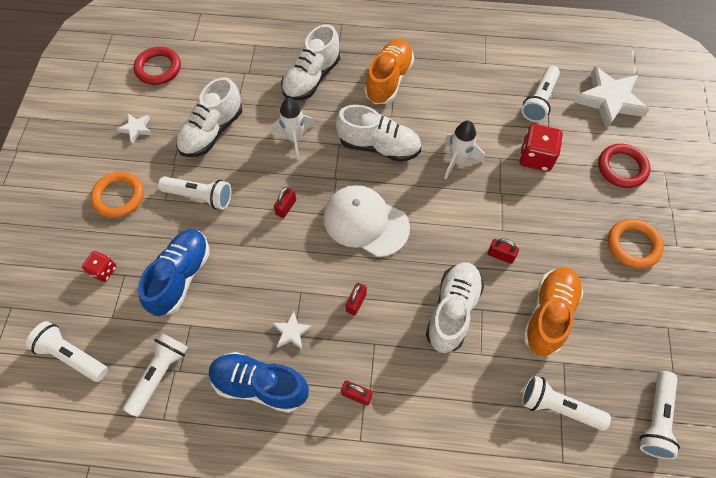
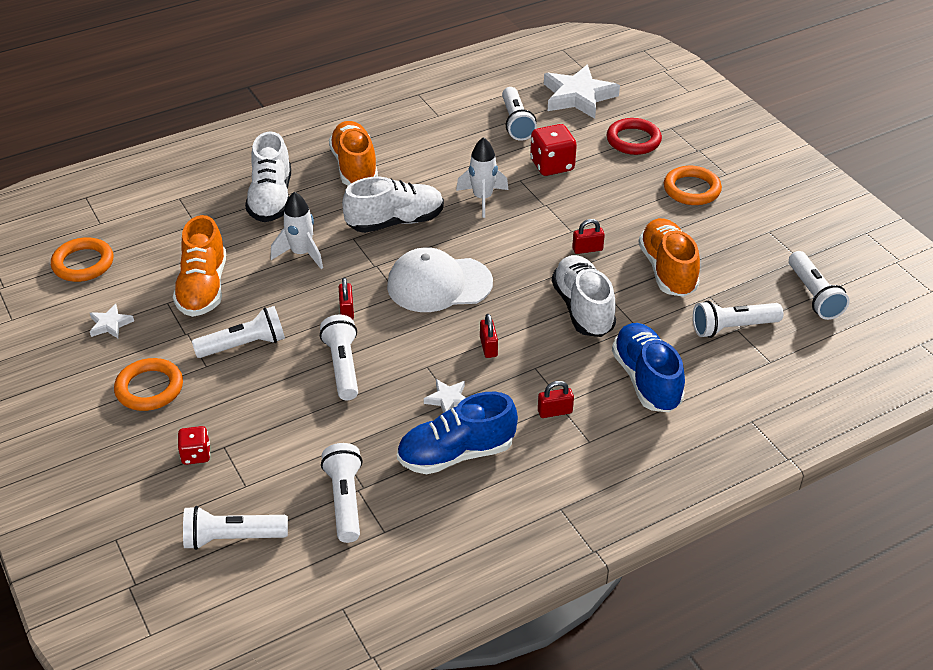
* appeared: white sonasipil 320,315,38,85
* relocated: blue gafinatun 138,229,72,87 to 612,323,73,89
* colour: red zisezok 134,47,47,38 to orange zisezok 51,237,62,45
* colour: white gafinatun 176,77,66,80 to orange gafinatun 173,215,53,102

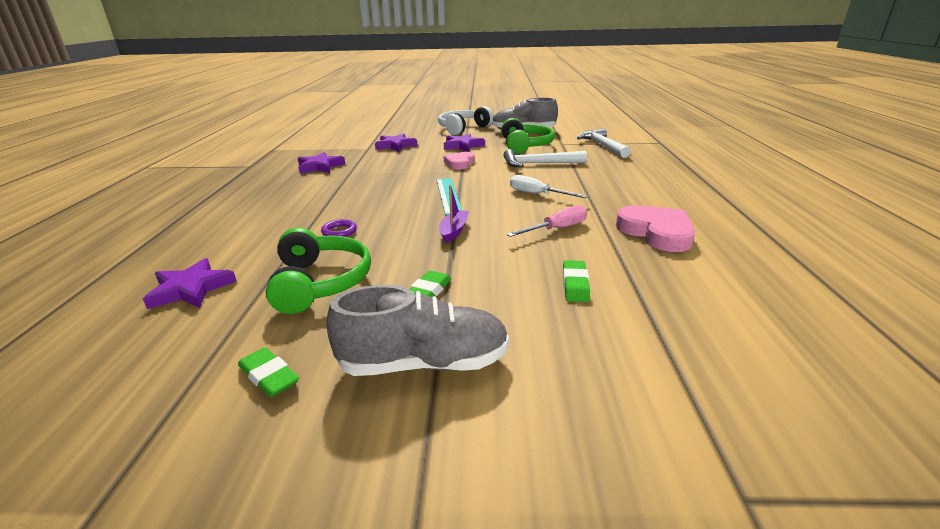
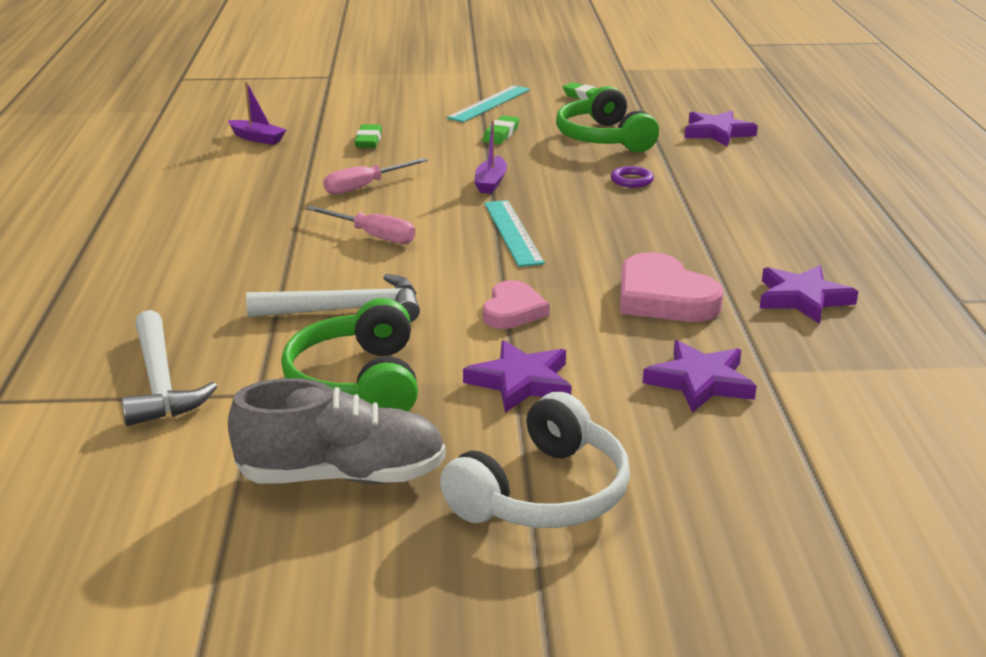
* appeared: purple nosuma 228,81,58,64
* relocated: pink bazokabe 616,205,80,47 to 620,252,104,70
* exchanged: grey gafinatun 326,285,183,91 to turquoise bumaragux 447,85,83,37
* colour: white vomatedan 510,175,78,23 to pink vomatedan 306,205,109,39

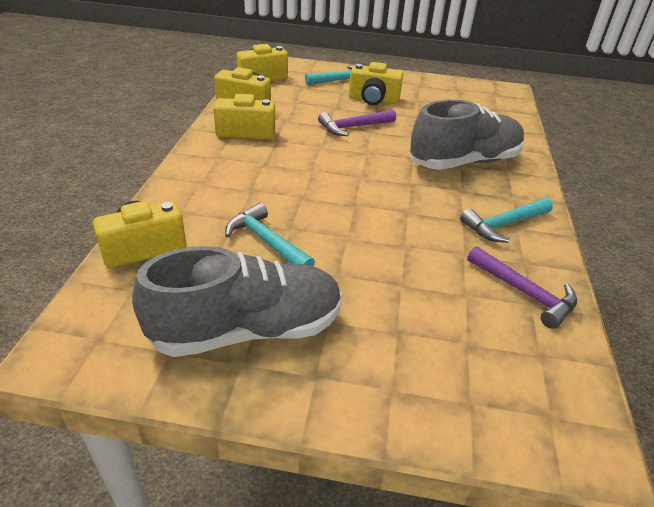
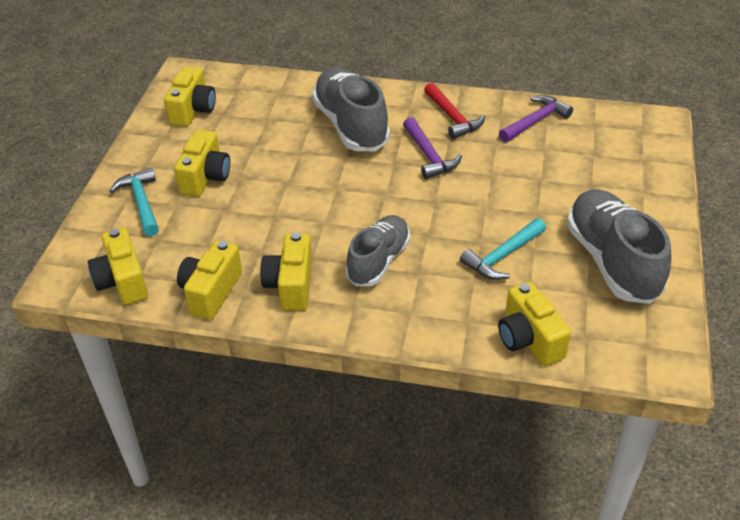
* appeared: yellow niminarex 164,66,52,61
* appeared: grey gafinatun 346,215,64,71
* relocated: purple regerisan 318,110,78,26 to 403,117,59,62
* colour: turquoise regerisan 460,198,93,45 to red regerisan 424,83,61,56

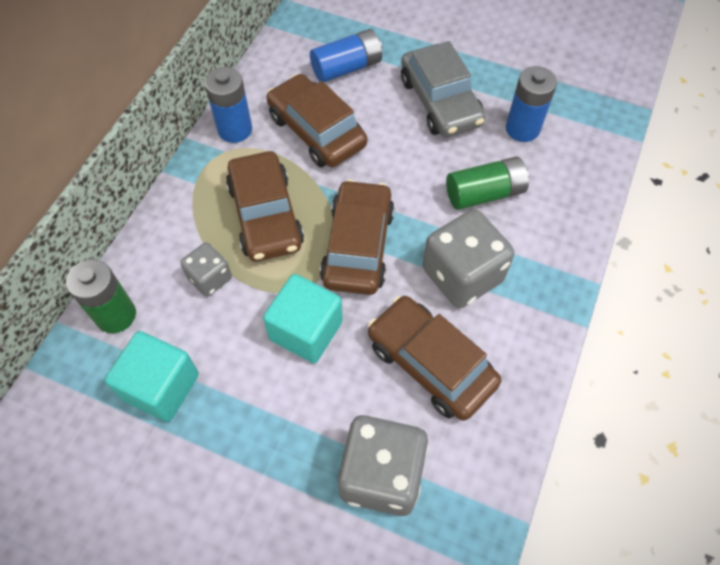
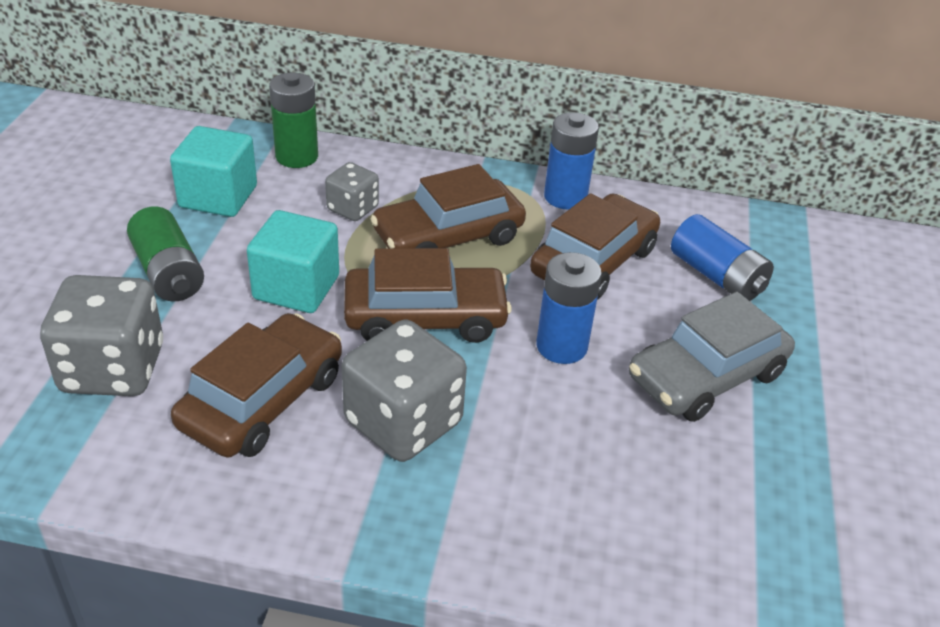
* relocated: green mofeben 446,157,83,53 to 127,206,77,96
* relocated: blue mofeben 506,66,51,76 to 536,252,66,112

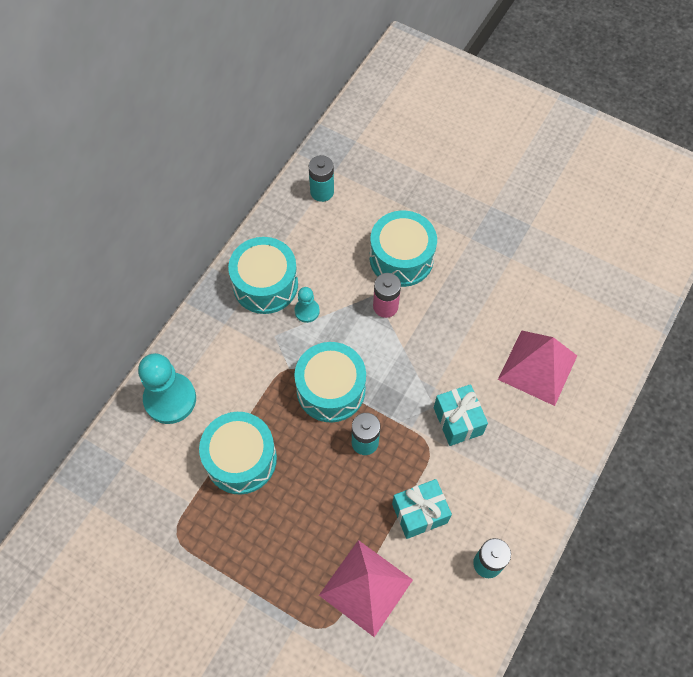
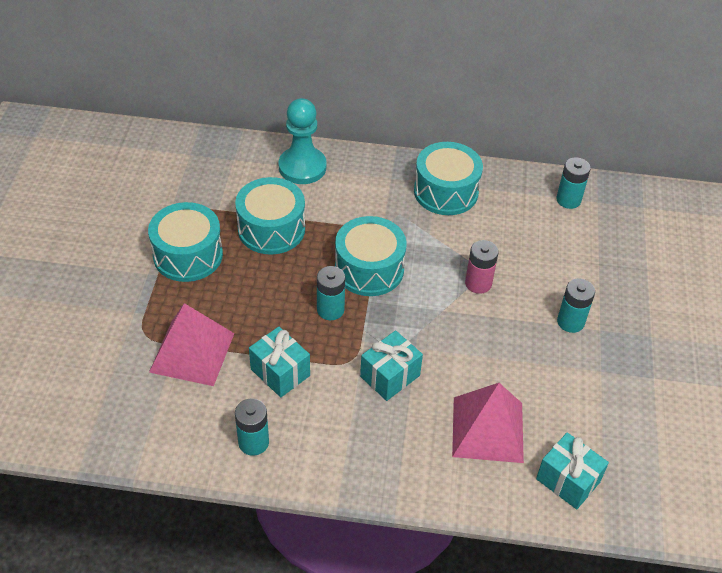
* missing: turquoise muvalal 295,287,25,36
* appeared: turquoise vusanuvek 536,433,73,76
* appeared: turquoise mofeben 557,279,38,54
* relocated: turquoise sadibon 370,210,67,77 to 148,202,75,80

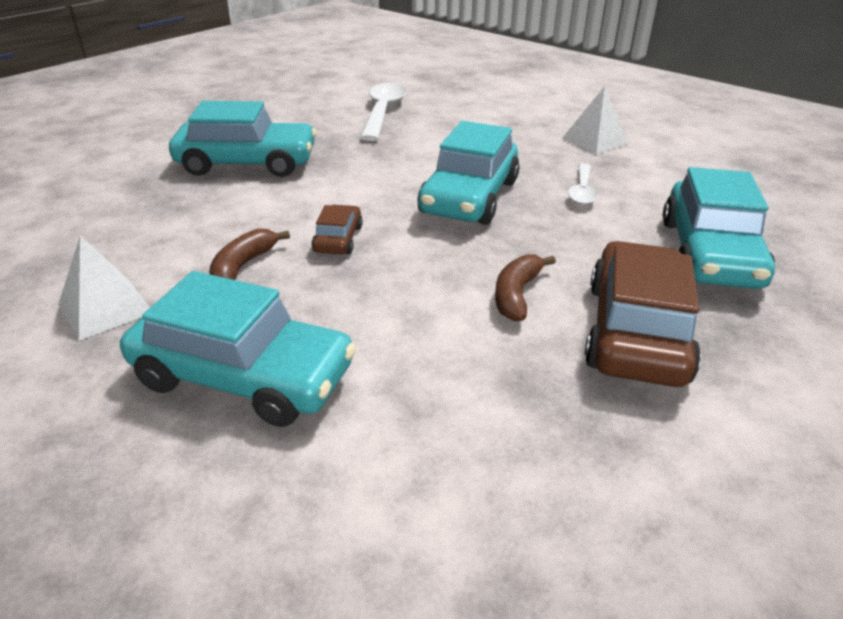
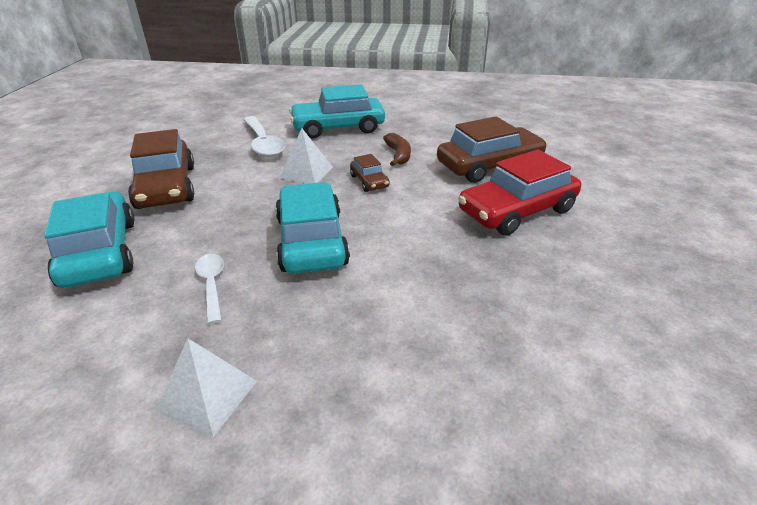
* missing: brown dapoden 495,254,61,67
* appeared: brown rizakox 437,116,110,67
* relocated: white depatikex 58,236,92,104 to 279,128,54,56
* relocated: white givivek 360,83,47,58 to 243,116,42,41
* colour: turquoise rizakox 169,101,147,76 to red rizakox 458,150,123,86

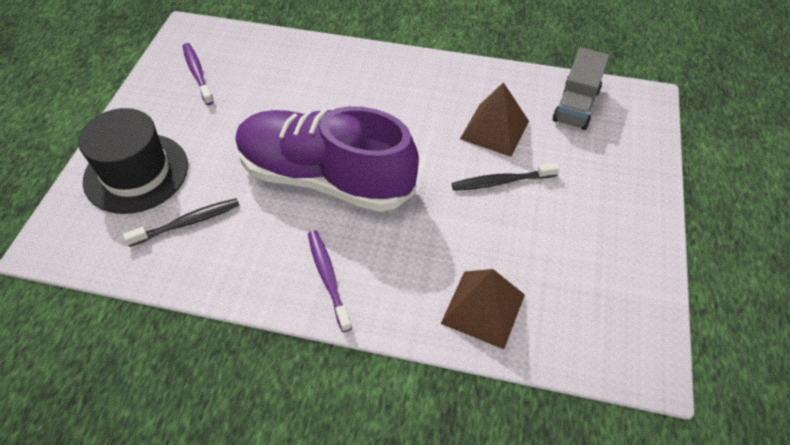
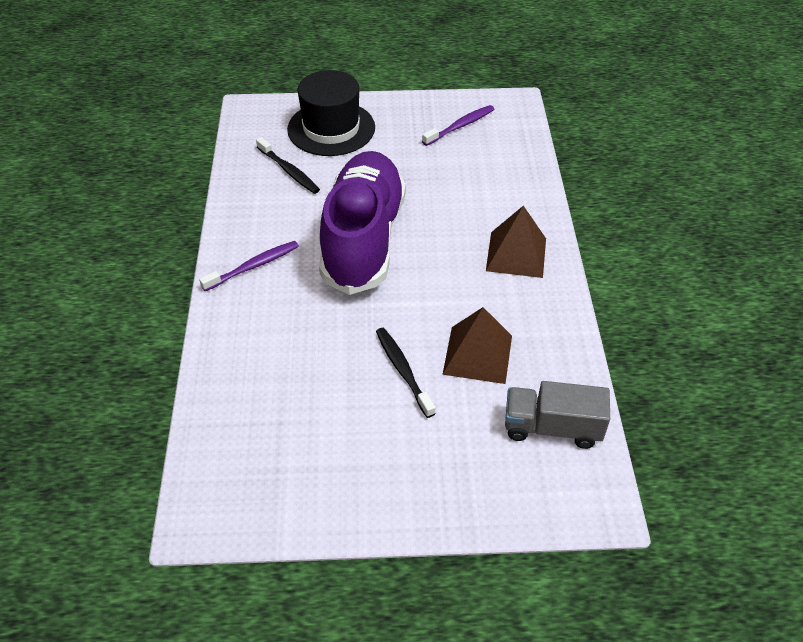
* relocated: brown depatikex 441,269,84,80 to 486,205,60,73

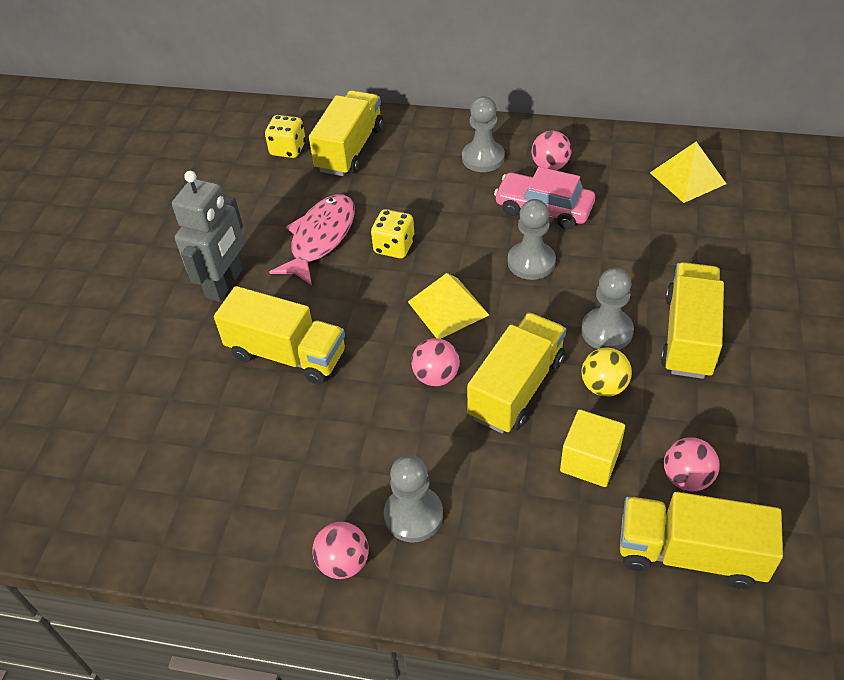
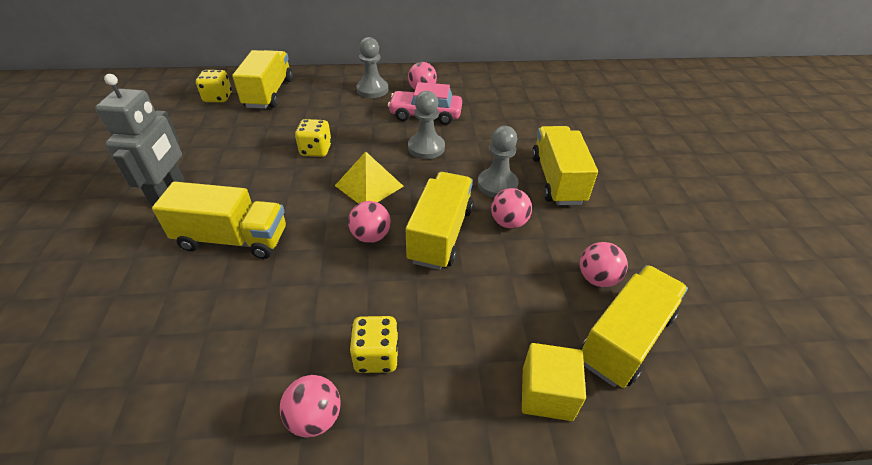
* missing: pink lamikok 269,194,86,91
* missing: yellow depatikex 650,142,76,61
* relocated: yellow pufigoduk 560,409,65,78 to 522,343,64,78
* exchanged: grey muvalal 384,455,59,87 to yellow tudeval 350,316,49,57
* colour: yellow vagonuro 581,347,51,50 to pink vagonuro 491,188,41,41
* spun: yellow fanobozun 620,492,163,97 = 580,265,108,123 135 degrees clockwise

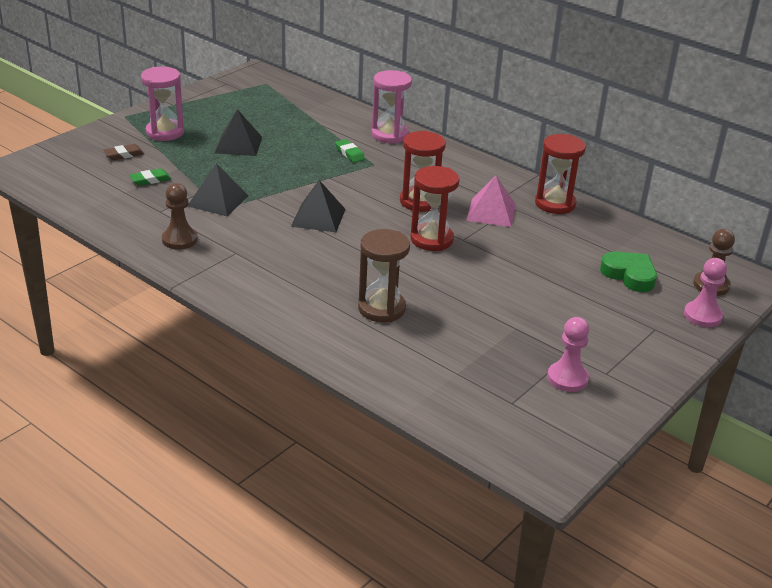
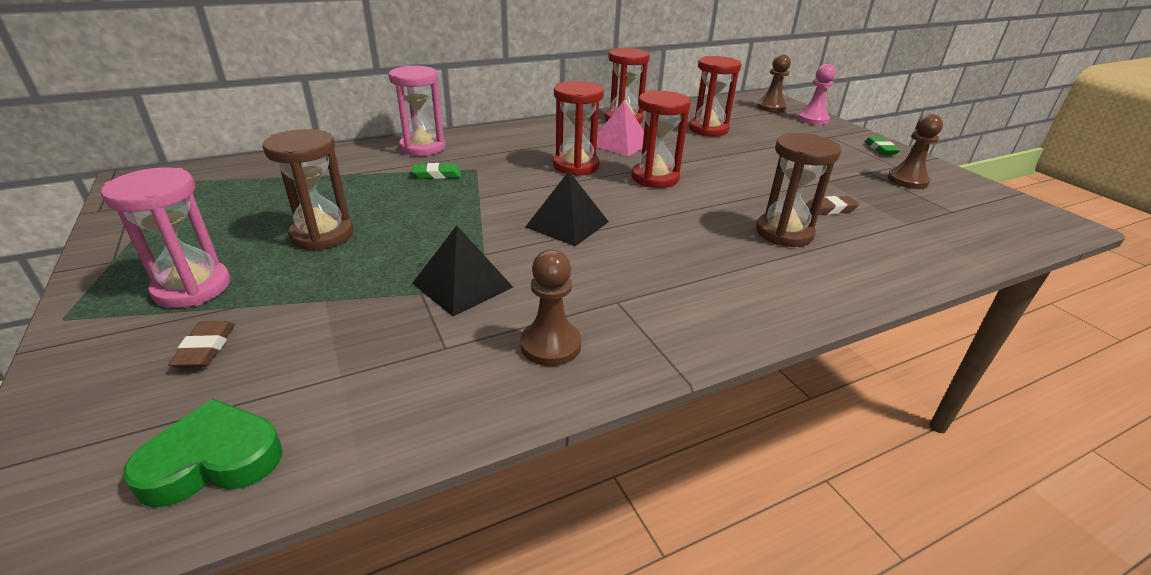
* appeared: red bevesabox 689,56,52,80
* appeared: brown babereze 806,196,54,19
* relocated: green babereze 129,168,42,18 to 865,137,36,18
* relocated: green bazokabe 600,252,57,40 to 123,399,160,109
* exchanged: black depatikex 215,109,47,47 to brown bevesabox 262,129,91,122
* colour: pink muvalal 547,317,42,75 to brown muvalal 888,114,55,75

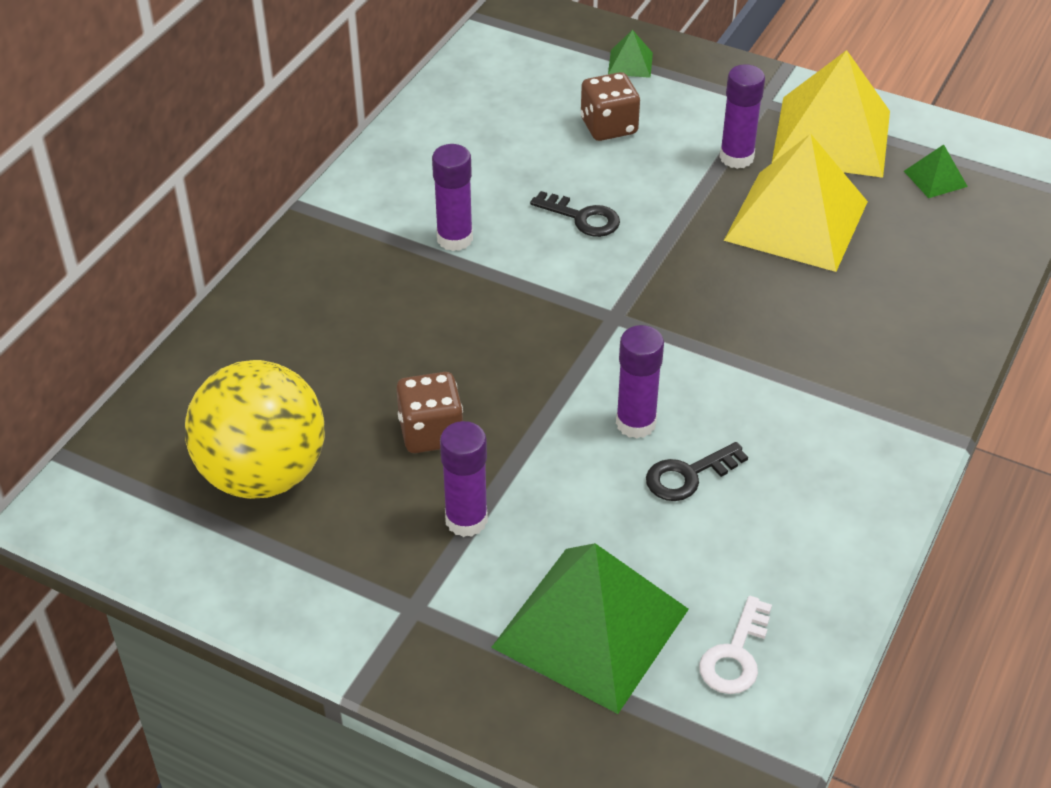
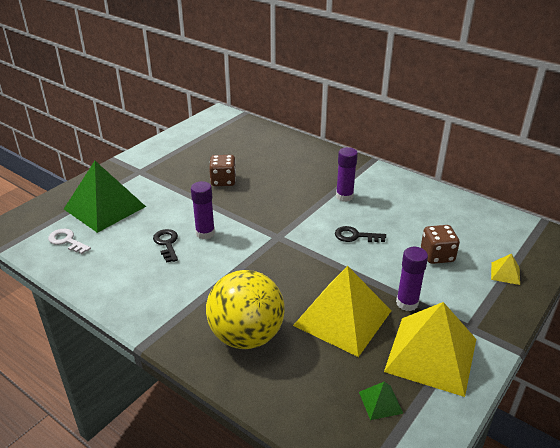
* missing: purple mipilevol 440,421,48,116
* relocated: yellow vagonuro 185,360,140,139 to 206,270,79,79
* colour: green depatikex 608,30,45,48 to yellow depatikex 491,254,29,31
* spun: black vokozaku 530,191,90,46 = 335,226,51,16 60 degrees clockwise

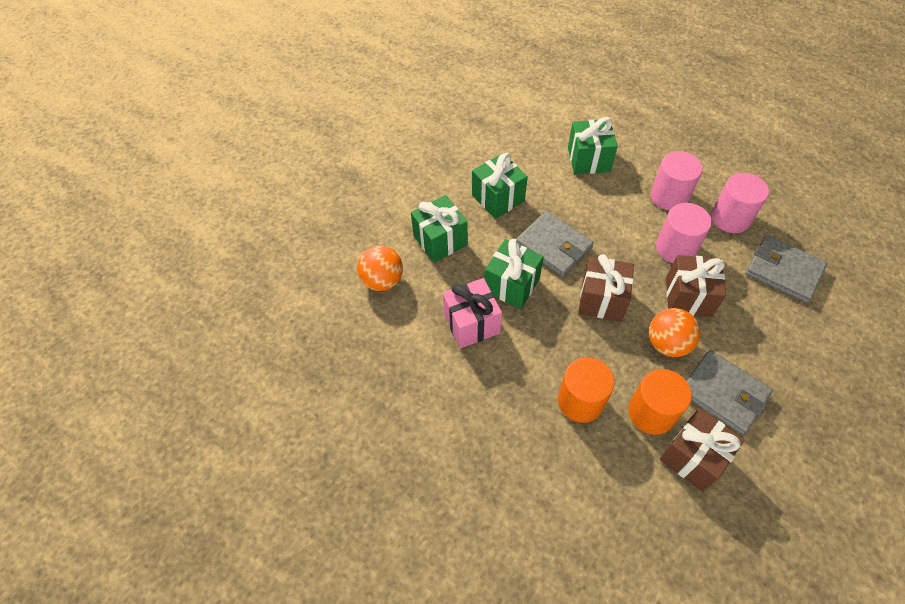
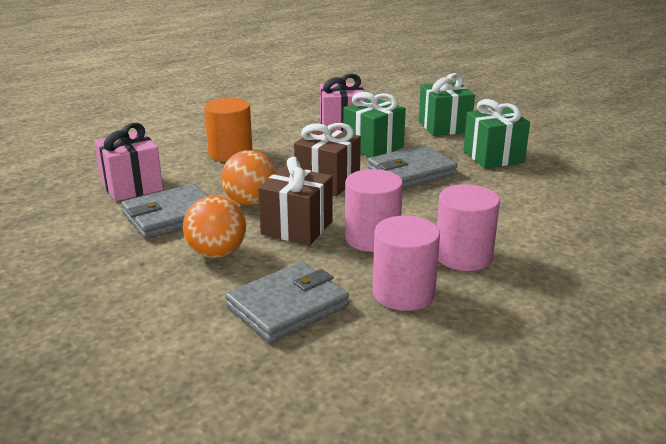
* missing: green vusanuvek 568,117,50,58
* missing: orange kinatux 628,369,64,66
* relocated: orange vagonuro 357,245,46,46 to 183,196,63,62
* colour: brown vusanuvek 660,408,85,84 to pink vusanuvek 94,123,69,78

